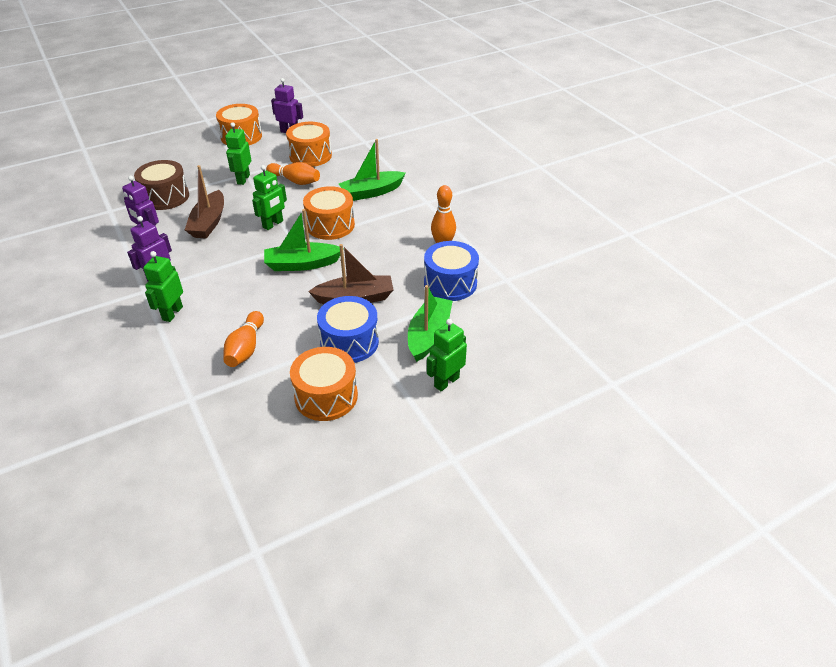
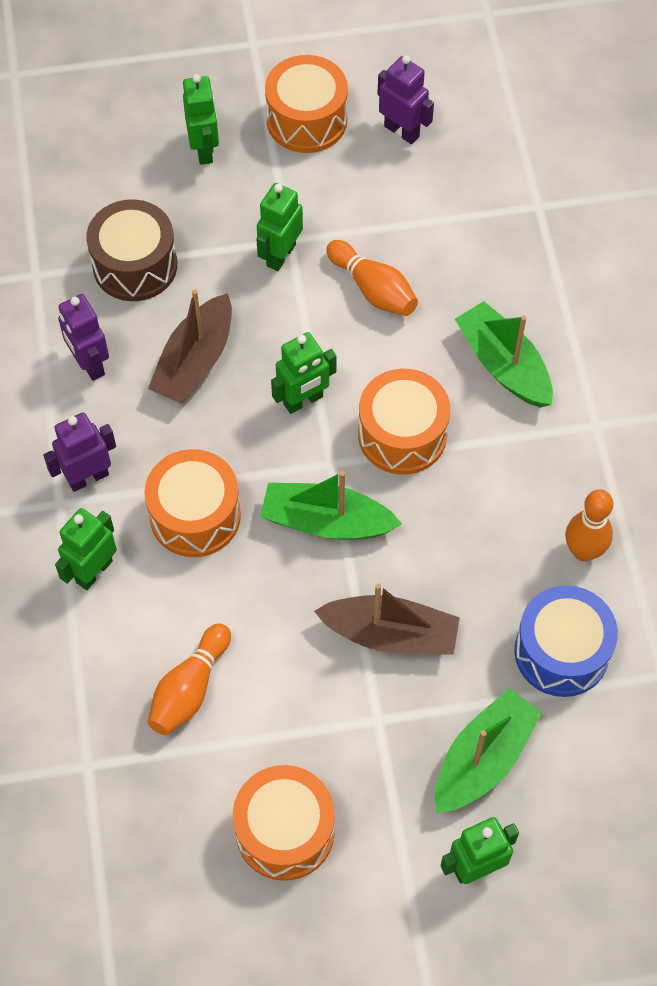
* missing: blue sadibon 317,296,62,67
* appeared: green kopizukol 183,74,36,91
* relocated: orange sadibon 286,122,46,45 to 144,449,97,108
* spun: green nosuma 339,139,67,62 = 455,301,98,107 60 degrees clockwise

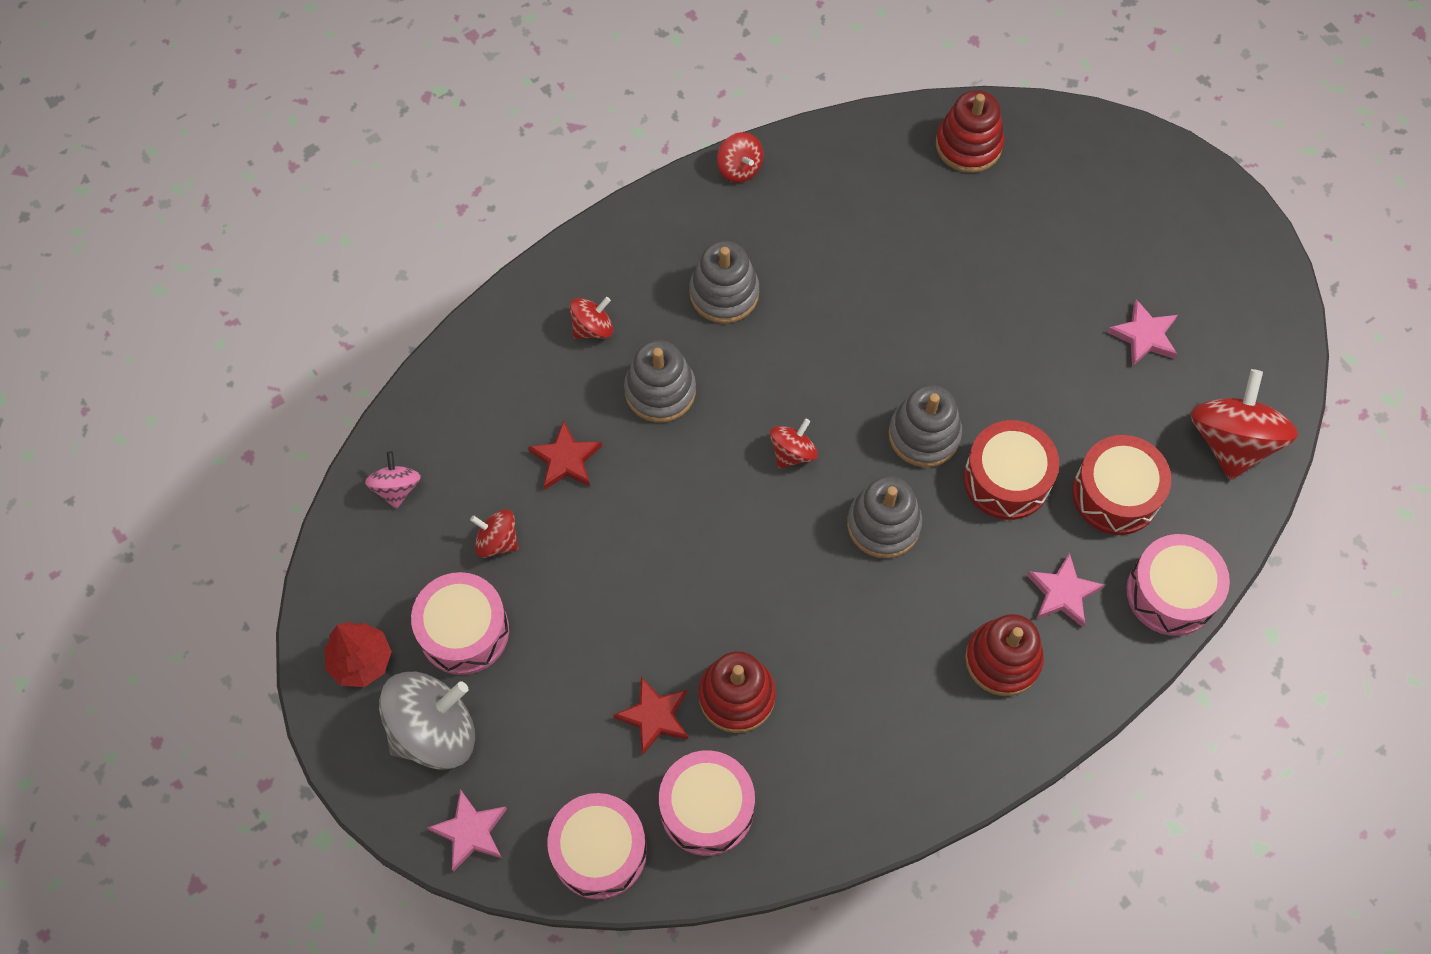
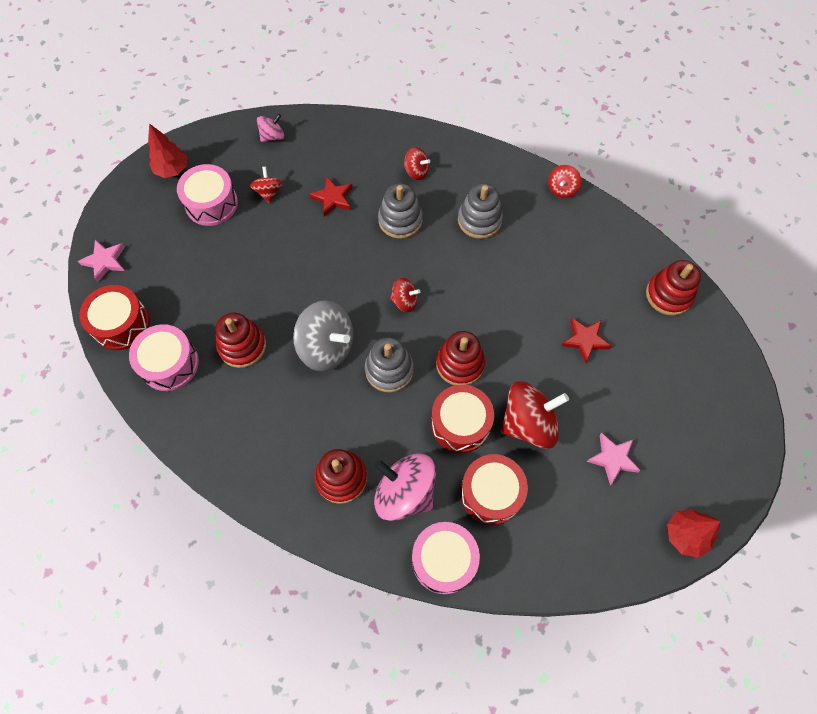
* appeared: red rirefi 667,509,53,49
* relocated: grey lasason 379,672,96,98 to 293,300,61,71
* relocated: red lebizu 613,677,75,79 to 561,318,51,45
* relocated: red lasason 1191,369,107,111 to 501,381,68,68
* exchanged: pink lebizu 1027,553,77,74 to pink lasason 374,453,62,68
* colour: pink sadibon 547,793,100,107 to red sadibon 79,285,71,65
* colour: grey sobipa 889,385,73,82 to red sobipa 436,331,49,54

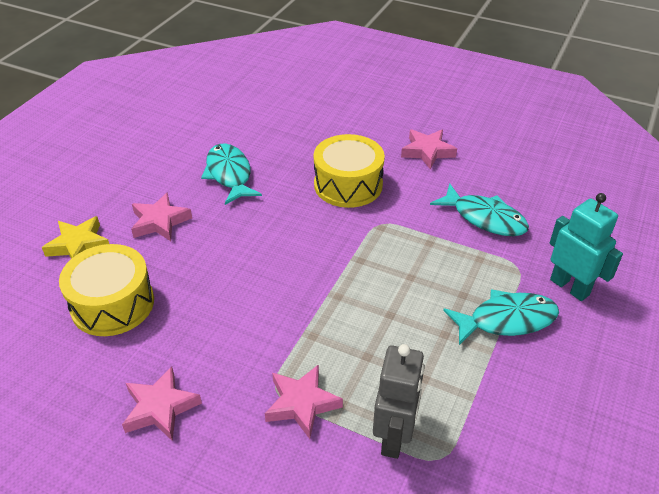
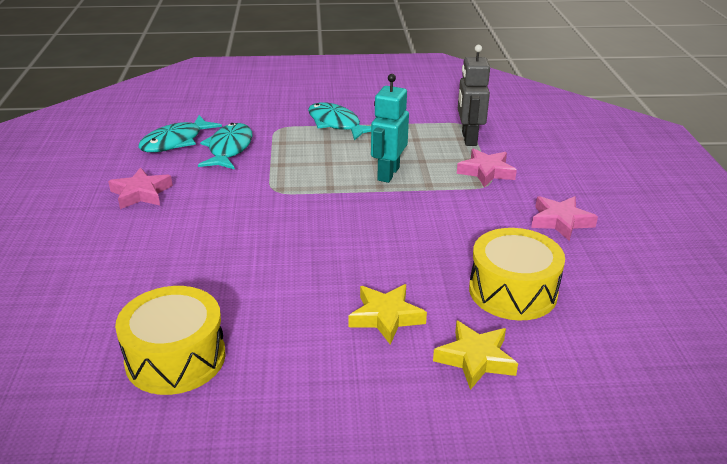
* relocated: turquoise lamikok 201,143,61,62 to 138,115,84,37
* relocated: yellow sadibon 314,134,71,74 to 115,286,111,109
* relocated: turquoise kopizukol 550,193,73,108 to 371,74,38,109
* colour: pink lebizu 131,192,61,49 to yellow lebizu 349,284,78,61
* spun: grey kopizukol 373,344,52,115 = 458,45,32,101 75 degrees counterclockwise

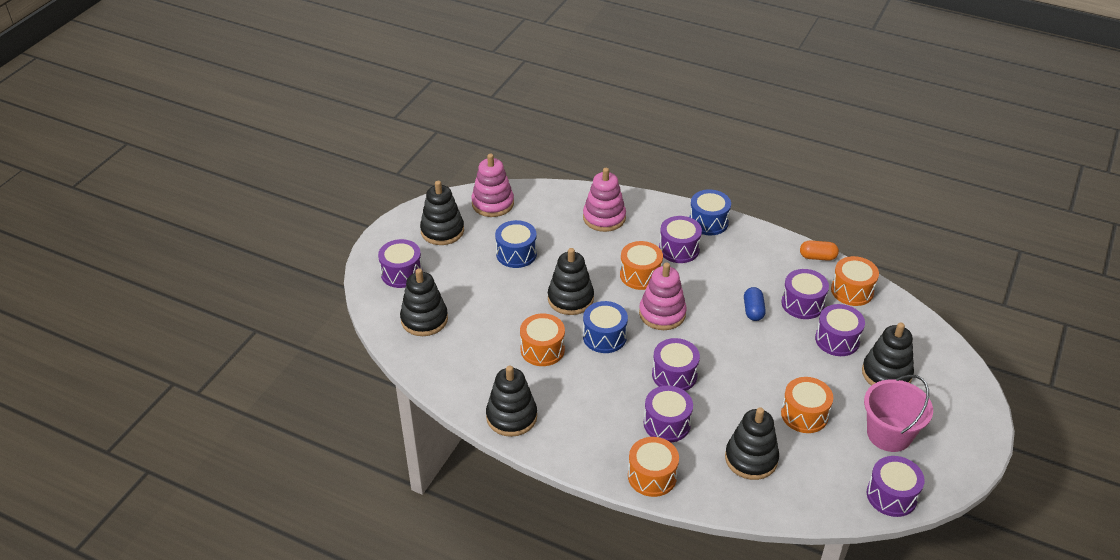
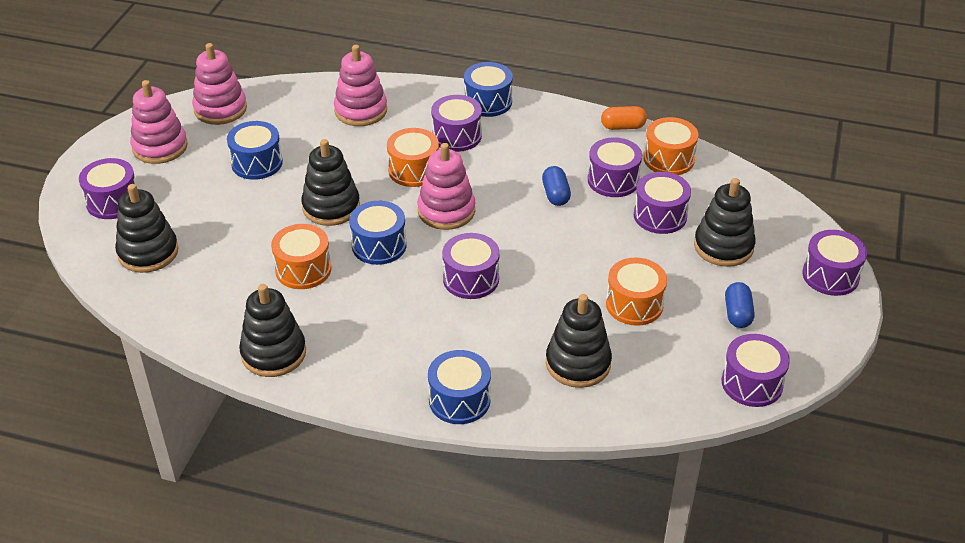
* relocated: purple sadibon 644,386,49,56 to 802,230,65,66
* exchanged: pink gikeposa 864,375,69,77 to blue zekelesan 725,282,30,46
* colour: black sobipa 420,181,44,64 to pink sobipa 130,80,58,84
* colour: orange sadibon 628,437,51,60 to blue sadibon 428,350,63,74

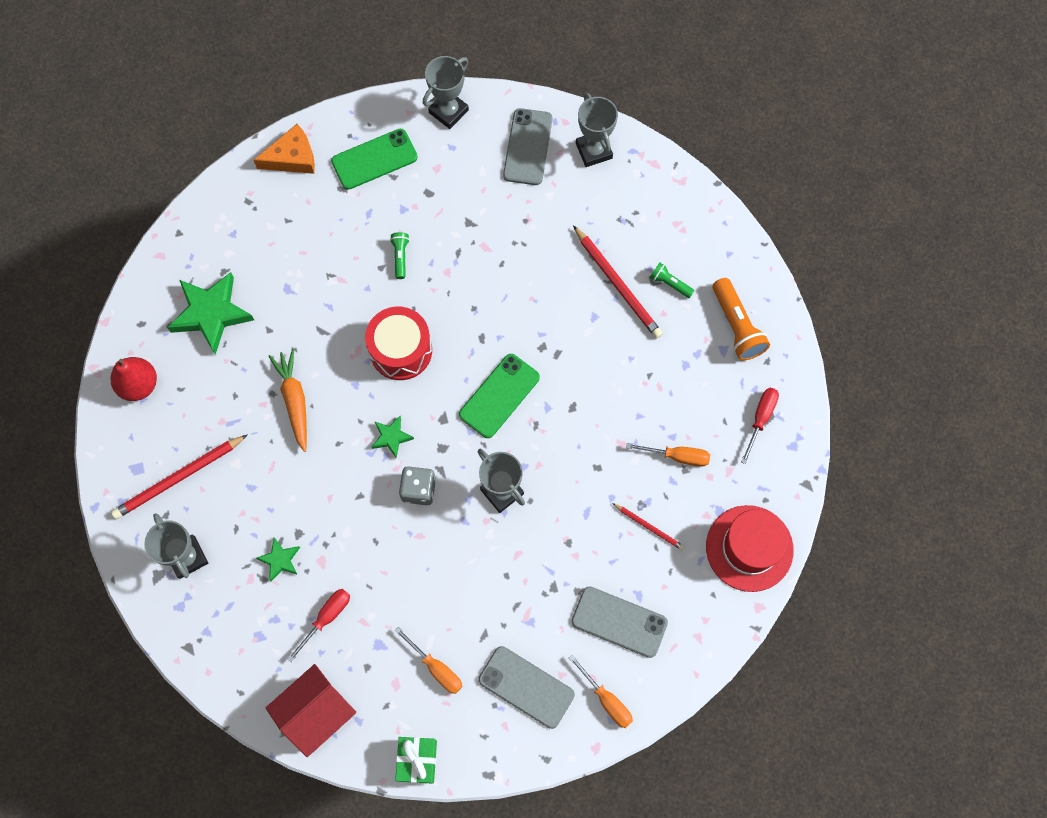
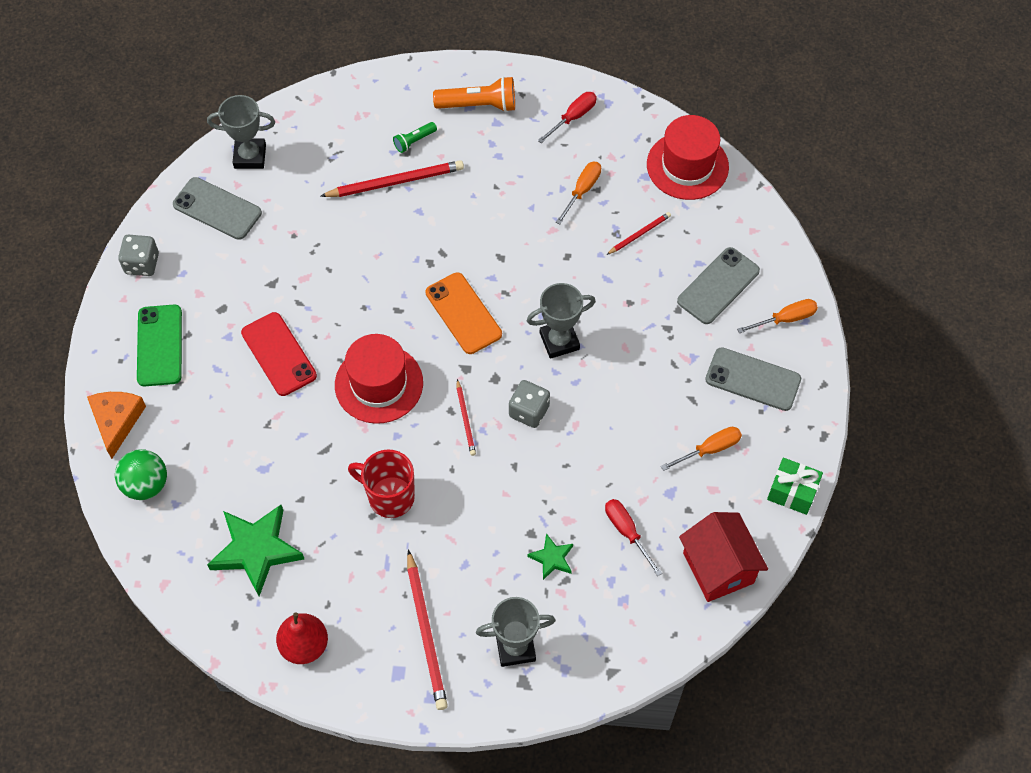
* appeared: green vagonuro 115,449,52,51
* exchanged: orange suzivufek 268,349,39,103 to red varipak 348,450,67,68
* exchanged: red sadibon 365,307,67,73 to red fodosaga 335,334,88,90
* exchanged: green lebizu 372,416,42,42 to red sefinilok 457,379,19,77
* exchanged: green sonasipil 390,232,20,47 to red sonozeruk 241,312,76,84
* exchanged: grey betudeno 423,56,46,73 to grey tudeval 118,234,41,42
* colour: green sonozeruk 459,354,81,84 to orange sonozeruk 426,272,76,82
* spun: grey sonozeruk 478,646,97,83 = 705,347,96,64 60 degrees clockwise
* spun: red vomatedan 741,388,38,76 = 538,92,59,51 90 degrees clockwise

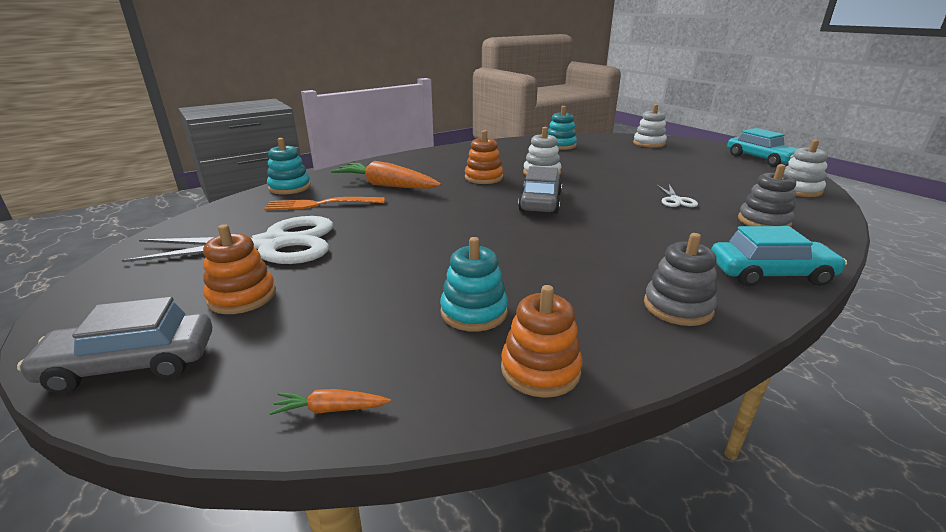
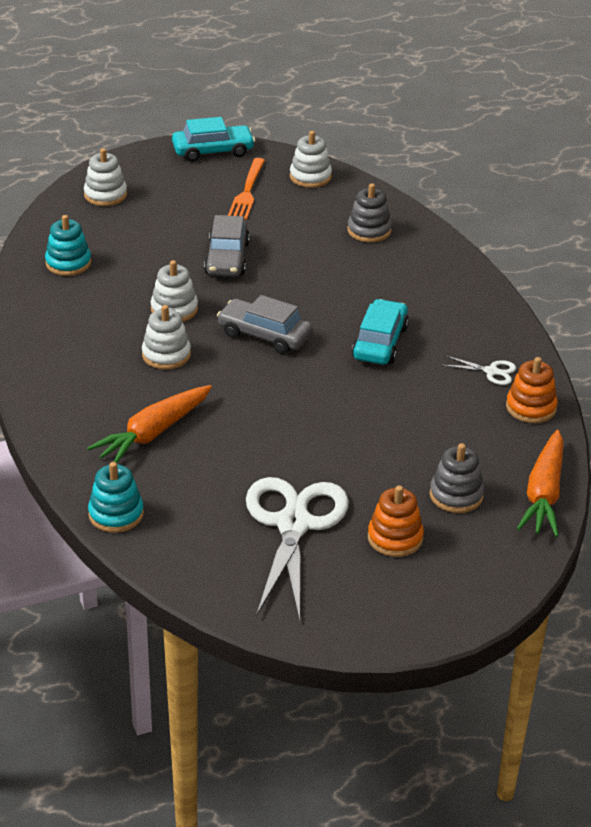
* missing: turquoise sobipa 440,237,68,95
* relocated: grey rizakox 17,297,195,96 to 204,215,46,62
* relocated: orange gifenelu 264,197,121,13 to 228,158,37,62
* relocated: grey sobipa 644,233,73,93 to 430,443,54,70
* relocated: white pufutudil 656,184,42,23 to 441,355,75,30
* relocated: turquoise rizakox 711,226,136,60 to 352,299,57,66
* colour: orange sobipa 465,130,38,54 to white sobipa 142,305,49,65
* size: orange suzivufek 269,389,122,26 = 517,430,47,107 x2.26

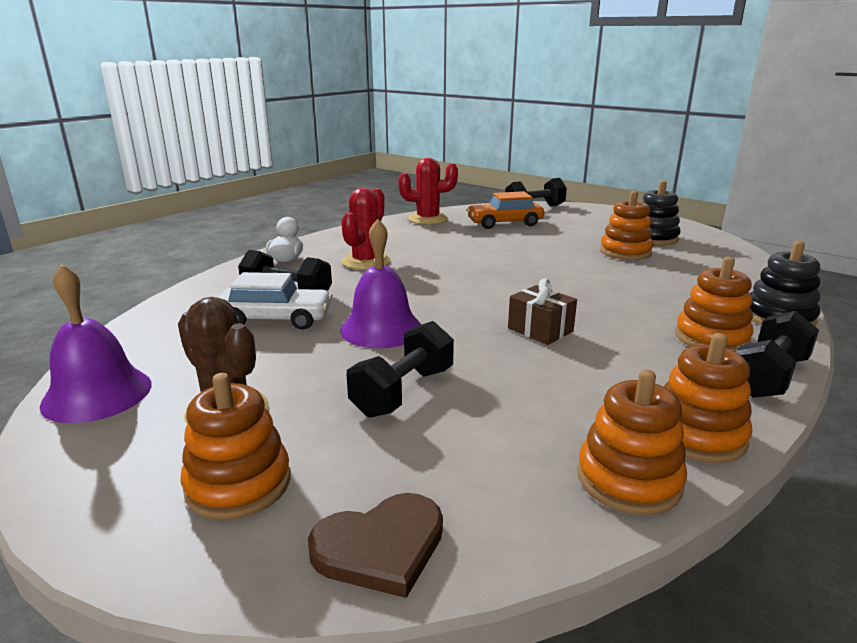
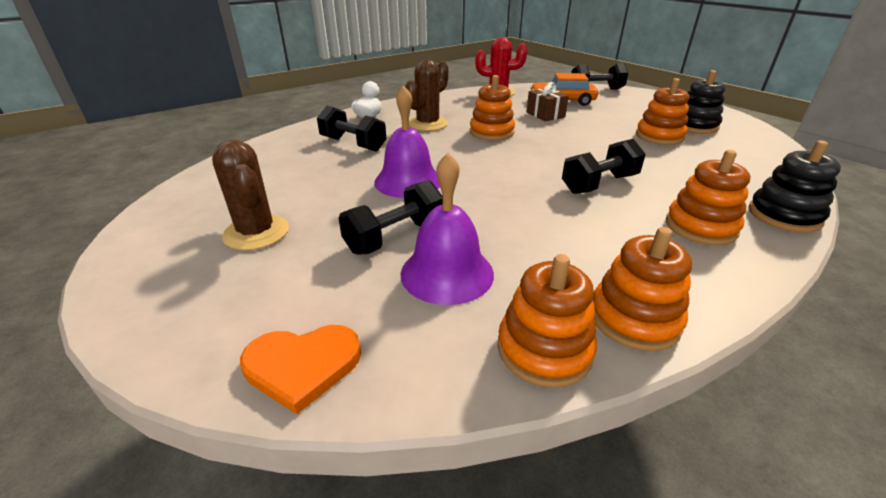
* missing: white rizakox 218,272,115,58
* relocated: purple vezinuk 40,264,111,159 to 401,153,93,152
* relocated: orange sobipa 180,373,111,147 to 470,75,45,65
* relocated: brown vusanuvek 508,279,69,66 to 526,82,43,39
* relocated: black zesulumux 735,311,84,87 to 562,139,84,55
* colour: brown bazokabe 308,493,135,105 to orange bazokabe 240,325,121,89
* colour: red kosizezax 341,188,50,82 to brown kosizezax 405,59,44,72

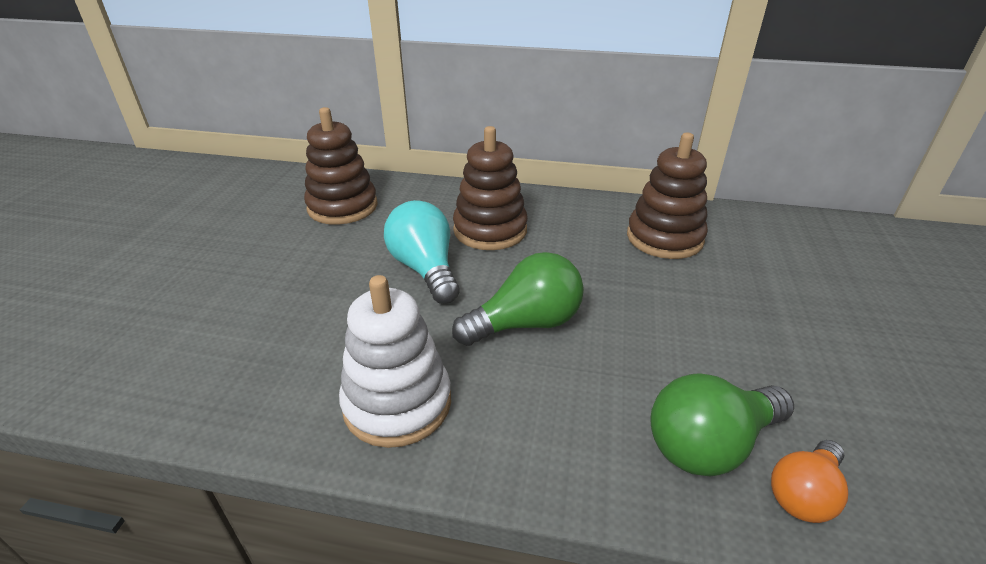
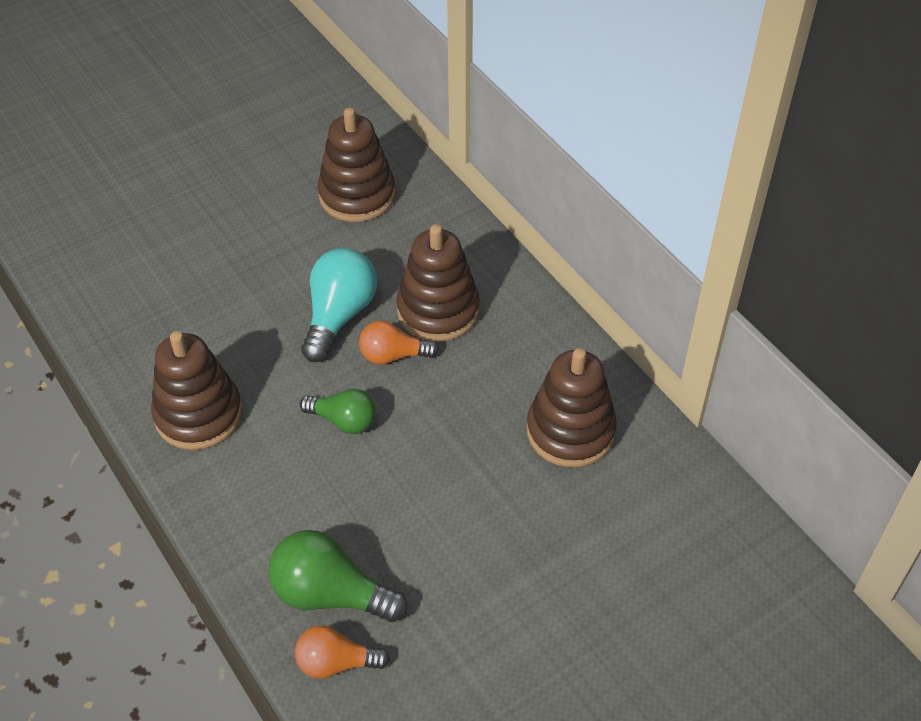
* appeared: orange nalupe 359,321,80,43
* colour: white sobipa 339,275,112,173 to brown sobipa 151,331,91,119
* size: green nalupe 452,252,132,94 = 300,389,76,45 x0.63

